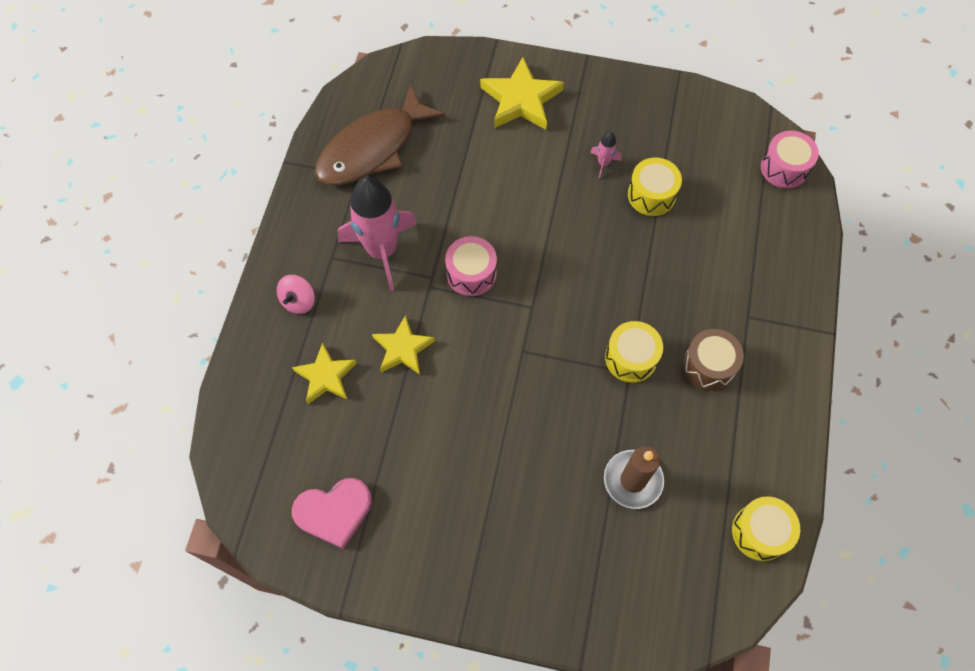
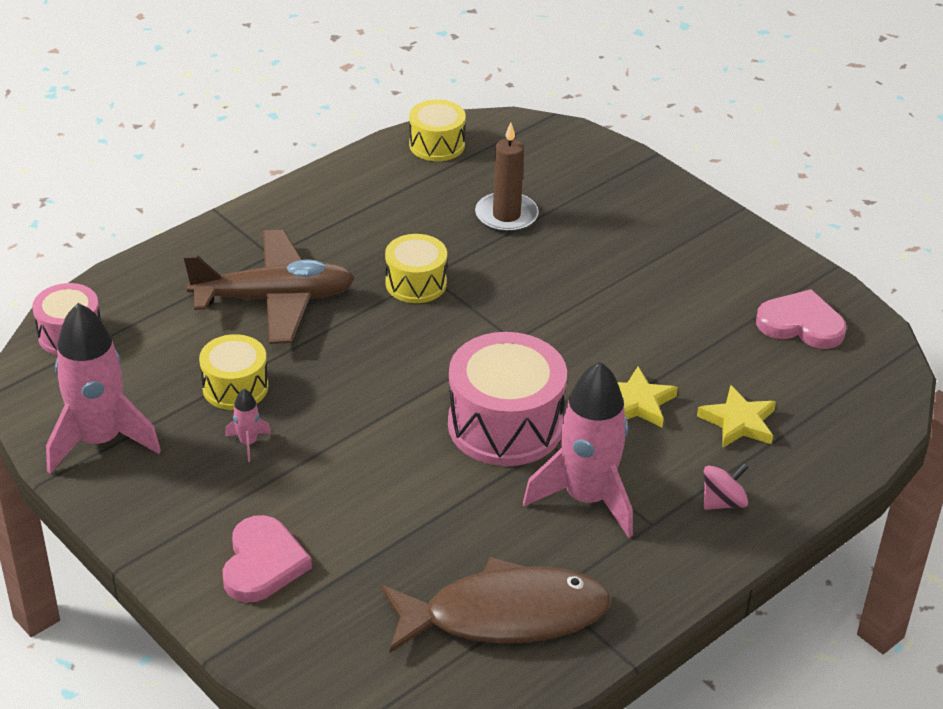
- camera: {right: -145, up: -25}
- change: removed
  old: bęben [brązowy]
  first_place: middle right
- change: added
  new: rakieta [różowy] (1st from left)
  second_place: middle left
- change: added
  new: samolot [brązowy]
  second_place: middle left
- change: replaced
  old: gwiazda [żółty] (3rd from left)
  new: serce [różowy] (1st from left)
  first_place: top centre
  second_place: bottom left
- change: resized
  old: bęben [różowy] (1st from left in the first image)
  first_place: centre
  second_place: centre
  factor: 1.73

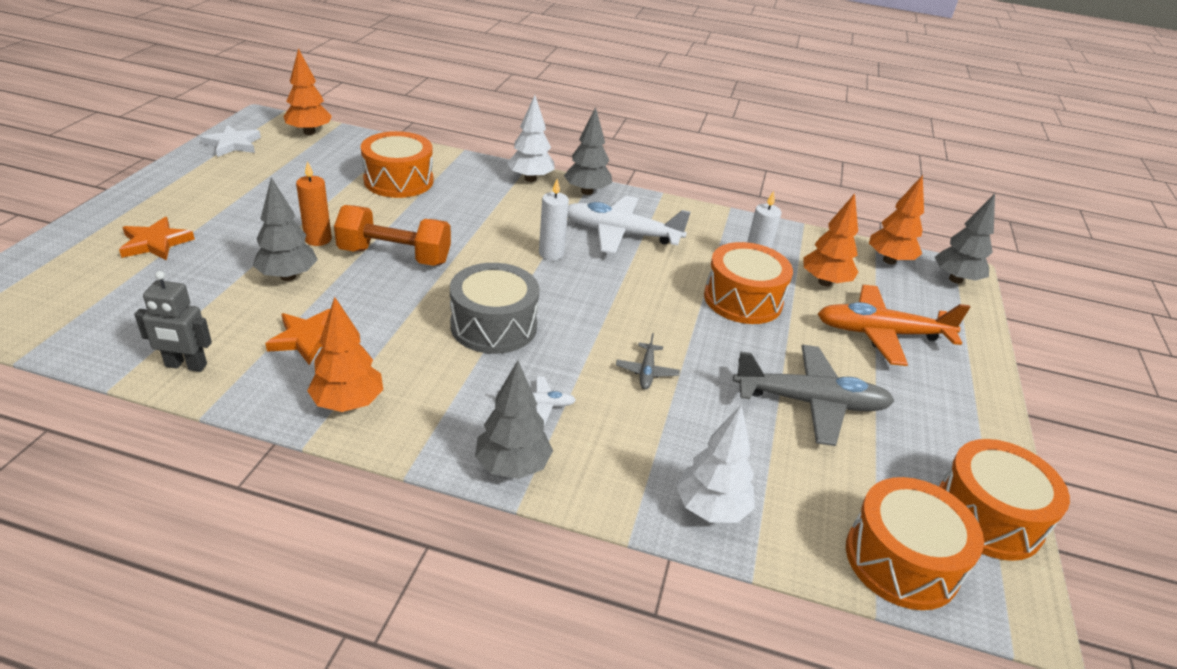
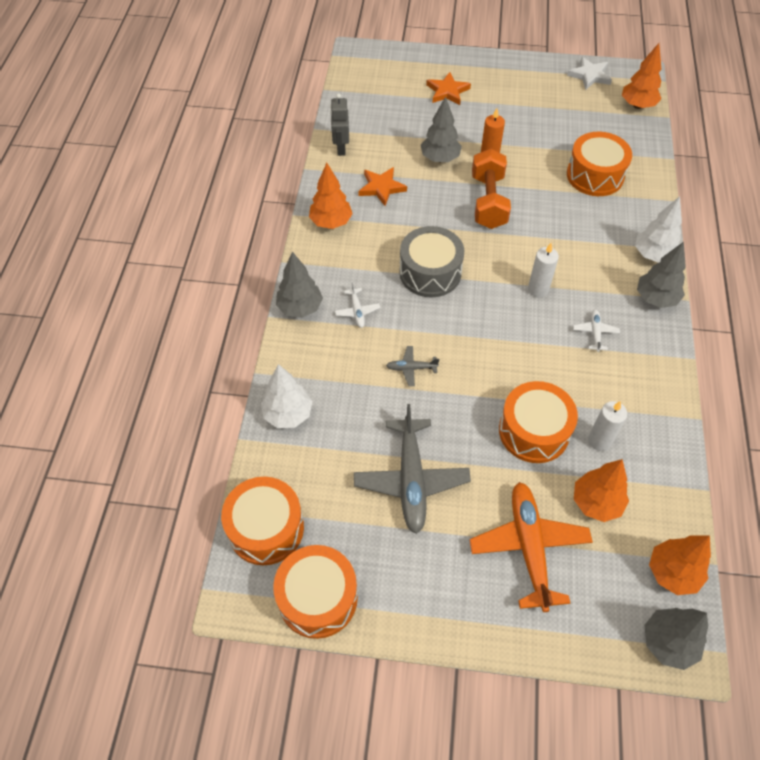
- camera: {right: 85, up: 20}
- change: resized
  old: samolot [biały] (2nd from left)
  first_place: centre
  second_place: middle right
  factor: 0.45

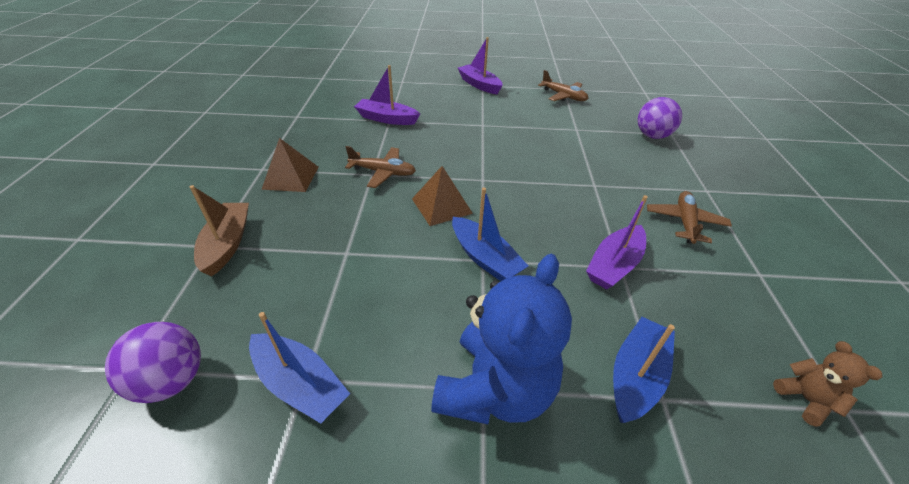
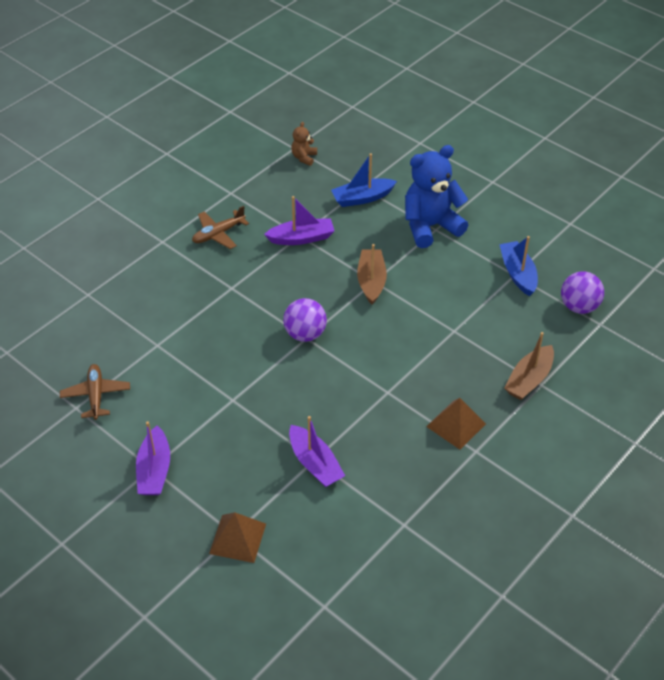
- camera: {right: -140, up: 5}
- change: removed
  old: samolot [brązowy] (1st from left)
  first_place: centre
- change: moved
  old: piramida [brązowy] (2nd from left in the first image)
  new: piramida [brązowy] (1st from left)
  first_place: centre
  second_place: bottom centre
- change: moved
  old: piłka [fioletowy] (2nd from left in the first image)
  new: piłka [fioletowy] (1st from left)
  first_place: top right
  second_place: centre
- change: recoloured
  old: łódka [niebieski] (2nd from left)
  new: łódka [brązowy] (1st from left)
  first_place: centre
  second_place: centre

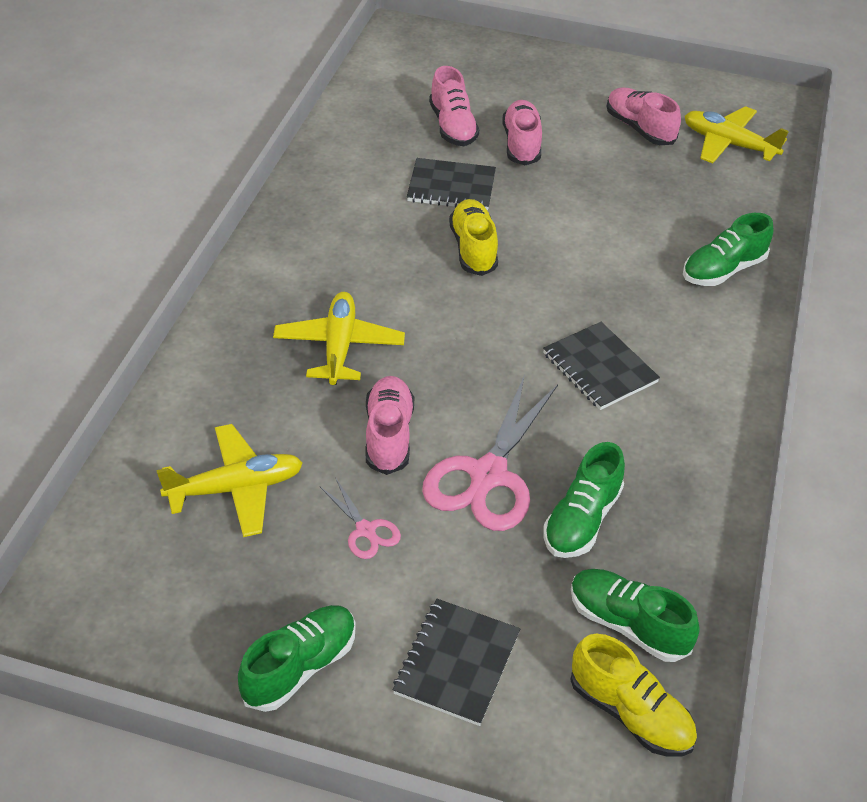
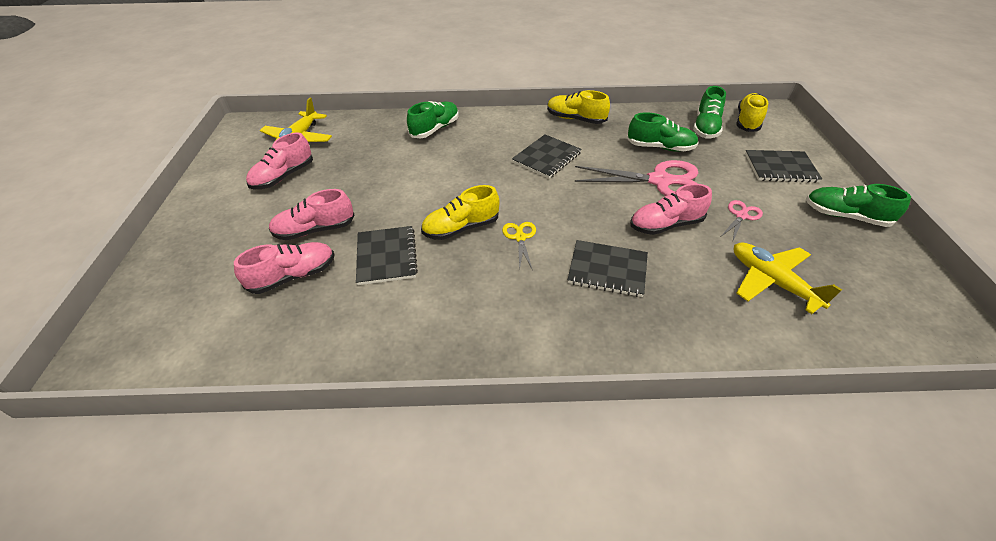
- camera: {right: -105, up: 0}
- change: added
  new: nożyczki [żółty]
  second_place: centre
- change: added
  new: but [żółty] (2nd from left)
  second_place: top centre
- change: replaced
  old: samolot [żółty] (2nd from left)
  new: zeszyt [czarny] (3rd from left)
  first_place: centre
  second_place: centre
- change: turned
  old: but [zielony] (4th from left in the first image)
  first_place: top right
  second_place: top centre
  degrees: -90

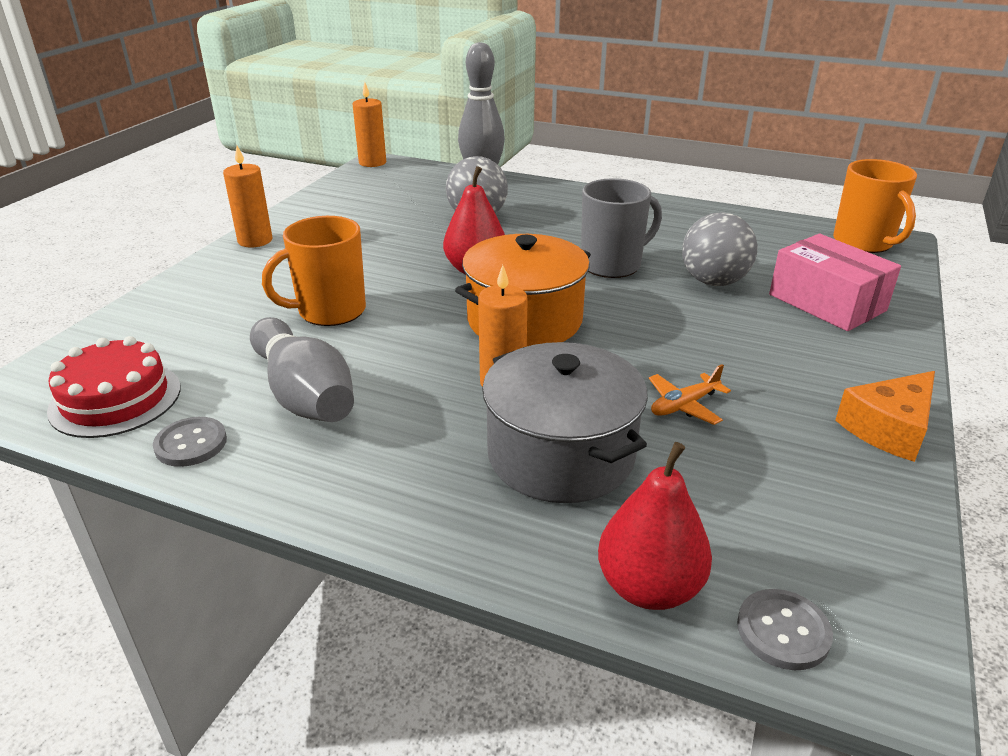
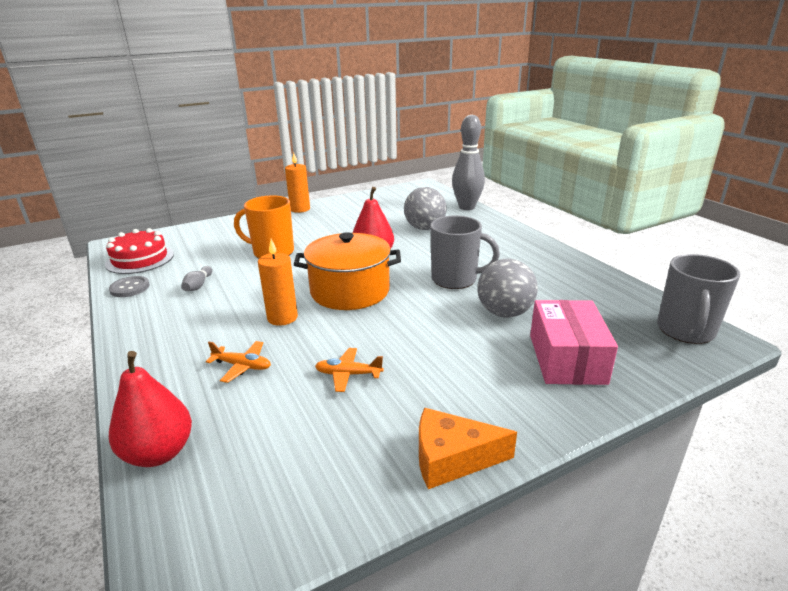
- camera: {right: 40, up: -5}
- change: removed
  old: świeca [pomarańczowy] (2nd from left)
  first_place: top centre
- change: removed
  old: guzik [szary] (2nd from left)
  first_place: bottom right
- change: replaced
  old: garnek [szary]
  new: samolot [pomarańczowy] (1st from left)
  first_place: centre
  second_place: middle left
- change: recoloured
  old: kubek [pomarańczowy] (2nd from left)
  new: kubek [szary] (2nd from left)
  first_place: top right
  second_place: middle right
- change: resized
  old: kręgiel [szary] (1st from left)
  first_place: middle left
  second_place: middle left
  factor: 0.43

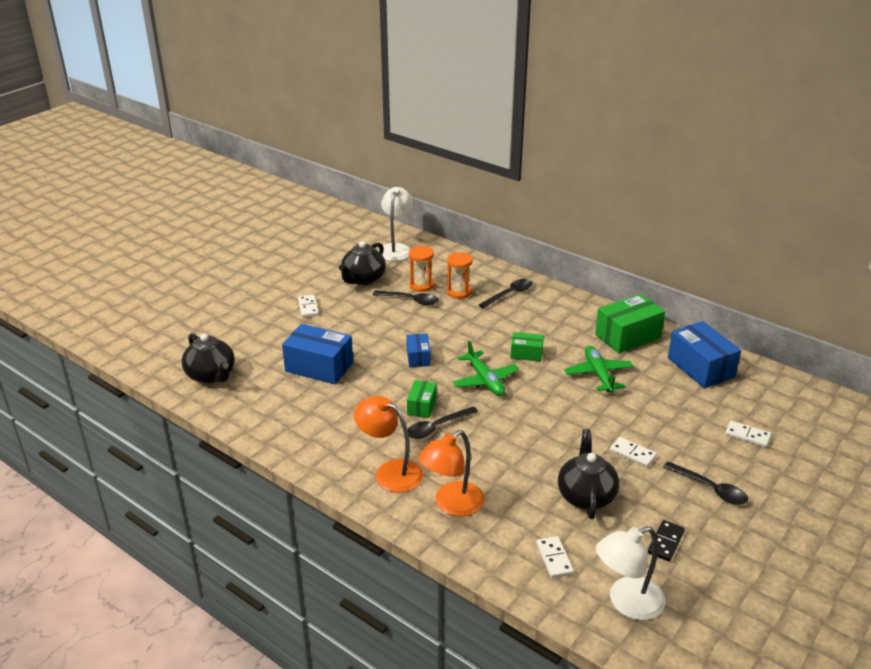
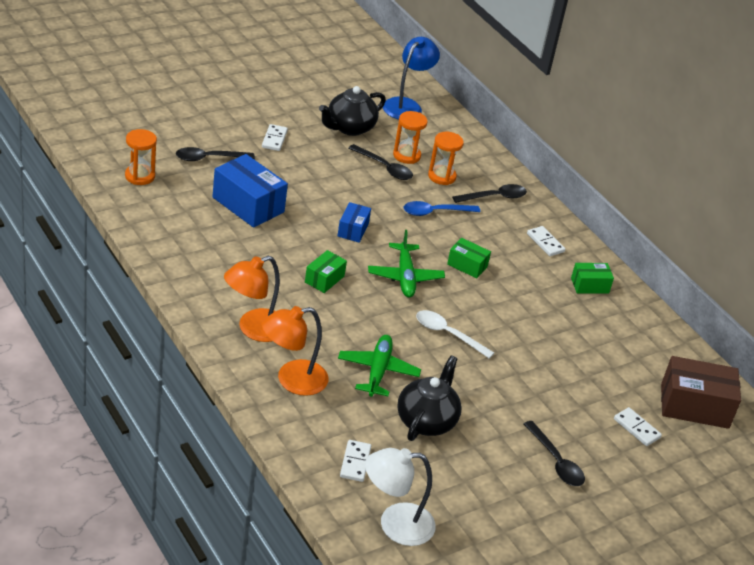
- camera: {right: 15, up: 5}
- change: removed
  old: kostka domina [czarny]
  first_place: bottom right
- change: removed
  old: pudełko [niebieski] (3rd from left)
  first_place: middle right
- change: added
  new: łyżka [niebieski]
  second_place: centre
- change: added
  new: łyżka [biały]
  second_place: centre
- change: added
  new: pudełko [brązowy]
  second_place: bottom right
- change: moved
  old: łyżka [czarny] (2nd from left in the first image)
  new: łyżka [czarny] (1st from left)
  first_place: centre
  second_place: top left
- change: moved
  old: samolot [zielony] (2nd from left in the first image)
  new: samolot [zielony] (1st from left)
  first_place: middle right
  second_place: centre
- change: moved
  old: kostka domina [biały] (3rd from left)
  first_place: bottom right
  second_place: middle right
- change: replaced
  old: imbryk [czarny] (1st from left)
  new: klepsydra [pomarańczowy] (1st from left)
  first_place: middle left
  second_place: top left
- change: recoloured
  old: lampka [biały] (1st from left)
  new: lampka [niebieski]
  first_place: centre
  second_place: top centre
- change: turned
  old: lampka [pomarańczowy] (1st from left)
  first_place: centre
  second_place: centre
  degrees: -90
- change: resized
  old: pudełko [zielony] (3rd from left)
  first_place: middle right
  second_place: middle right
  factor: 0.55

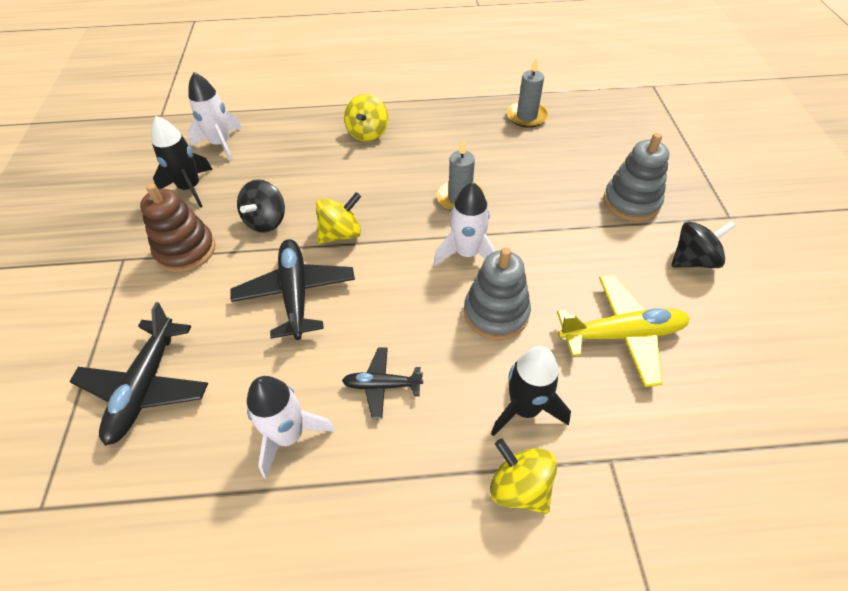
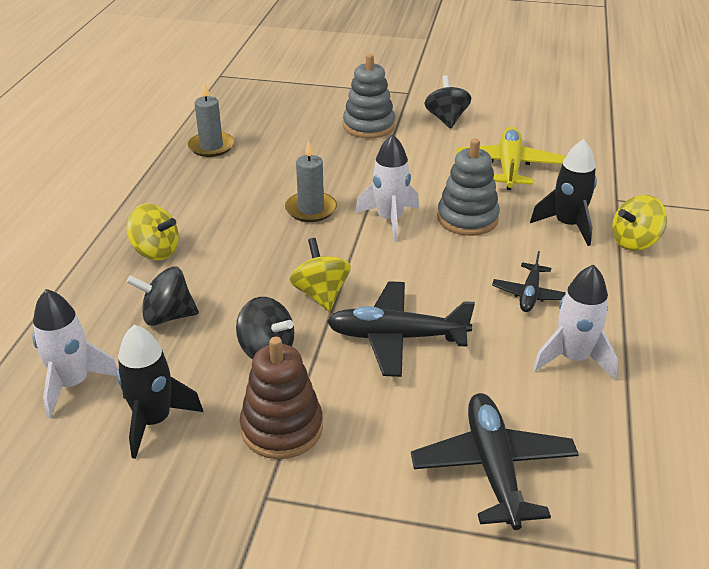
- camera: {right: -75, up: -15}
- change: added
  new: bączek [czarny] (1st from left)
  second_place: middle left
- change: turned
  old: samolot [czarny] (1st from left in the first image)
  first_place: middle left
  second_place: bottom right
  degrees: -120

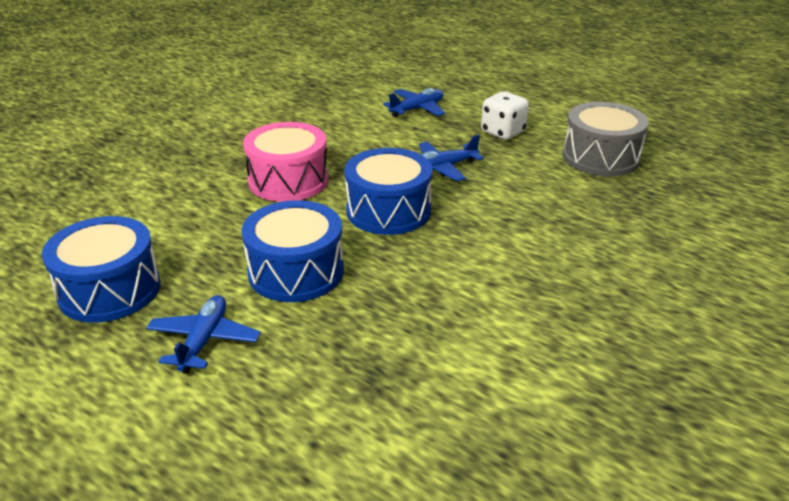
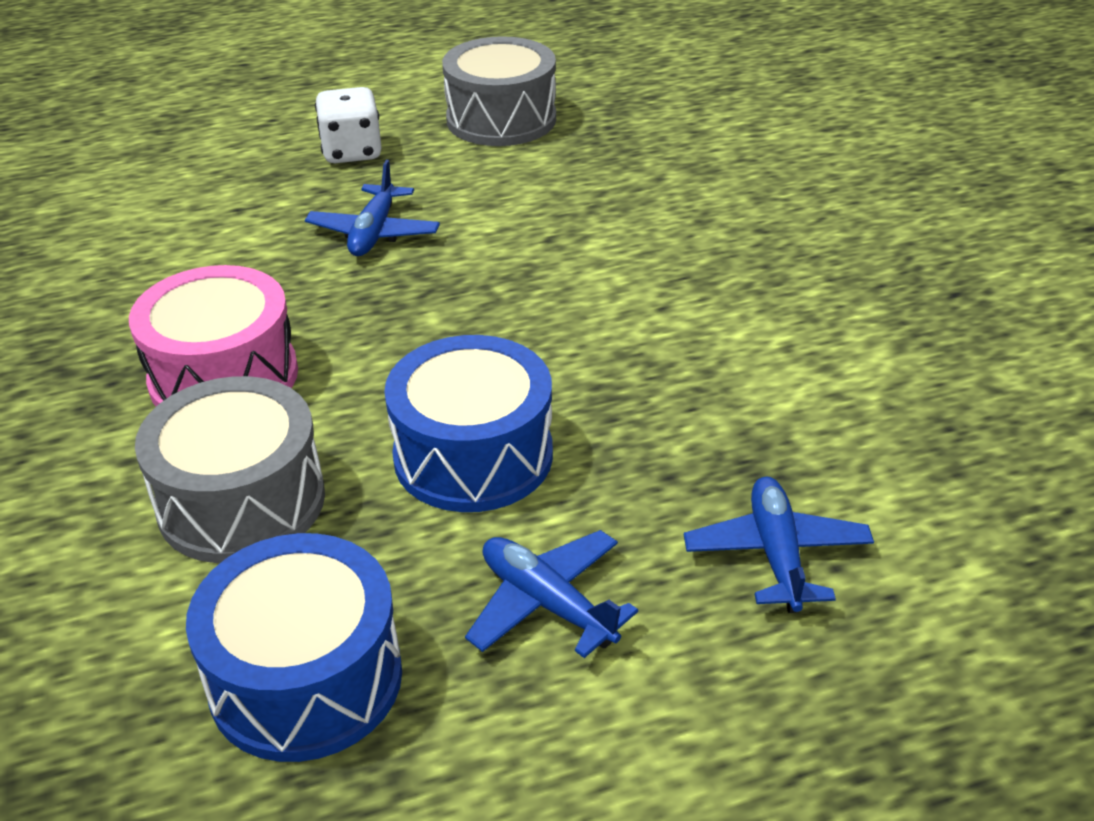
- camera: {right: -55, up: 5}
- change: removed
  old: bęben [niebieski] (3rd from left)
  first_place: centre
- change: added
  new: bęben [szary] (1st from left)
  second_place: middle left
- change: moved
  old: samolot [niebieski] (2nd from left in the first image)
  new: samolot [niebieski] (3rd from left)
  first_place: top centre
  second_place: middle right

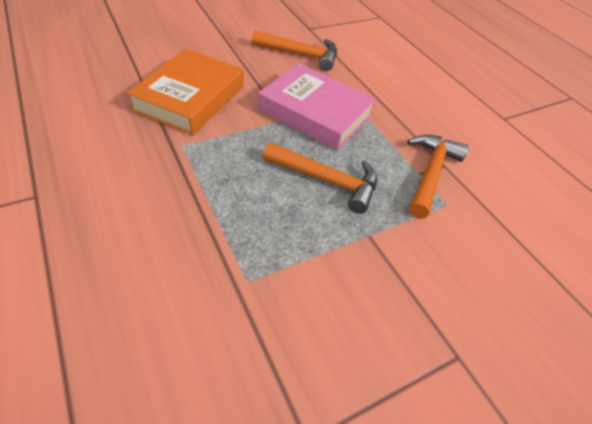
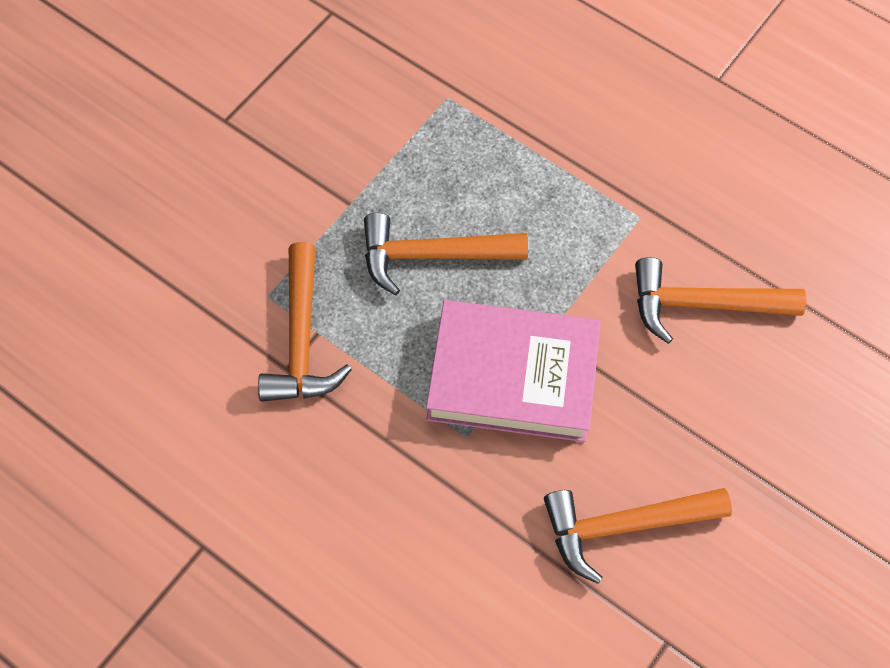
- camera: {right: 160, up: 15}
- change: replaced
  old: książka [pomarańczowy]
  new: młotek [pomarańczowy] (4th from left)
  first_place: top left
  second_place: middle right

